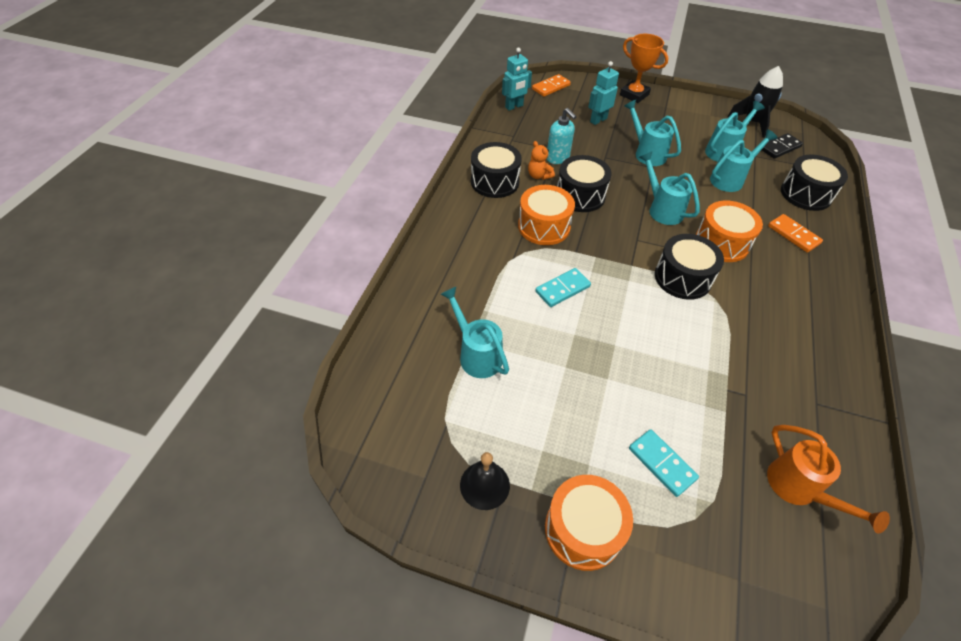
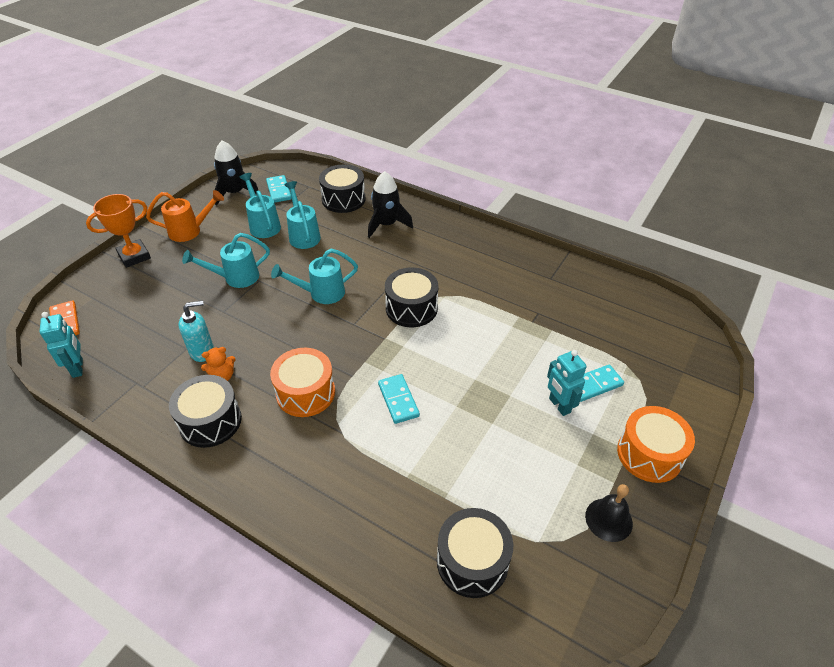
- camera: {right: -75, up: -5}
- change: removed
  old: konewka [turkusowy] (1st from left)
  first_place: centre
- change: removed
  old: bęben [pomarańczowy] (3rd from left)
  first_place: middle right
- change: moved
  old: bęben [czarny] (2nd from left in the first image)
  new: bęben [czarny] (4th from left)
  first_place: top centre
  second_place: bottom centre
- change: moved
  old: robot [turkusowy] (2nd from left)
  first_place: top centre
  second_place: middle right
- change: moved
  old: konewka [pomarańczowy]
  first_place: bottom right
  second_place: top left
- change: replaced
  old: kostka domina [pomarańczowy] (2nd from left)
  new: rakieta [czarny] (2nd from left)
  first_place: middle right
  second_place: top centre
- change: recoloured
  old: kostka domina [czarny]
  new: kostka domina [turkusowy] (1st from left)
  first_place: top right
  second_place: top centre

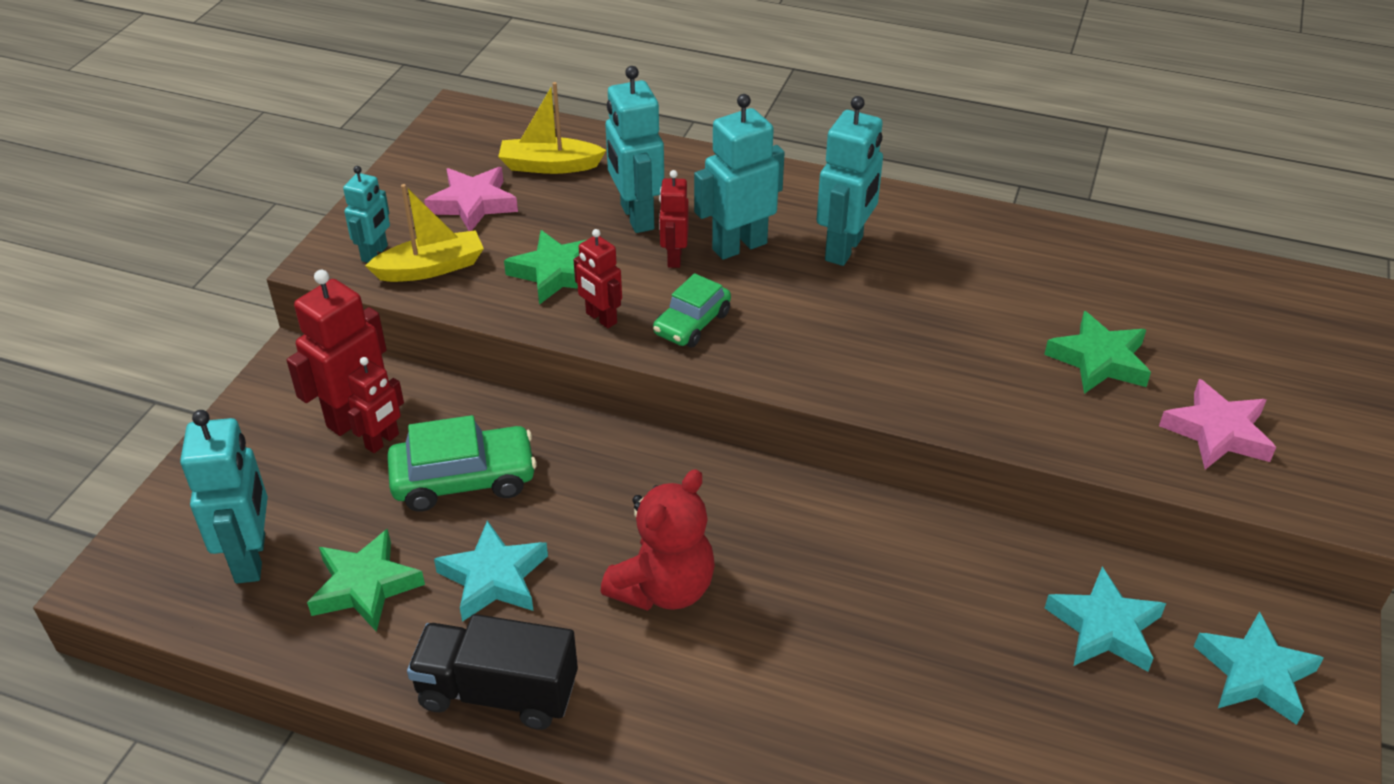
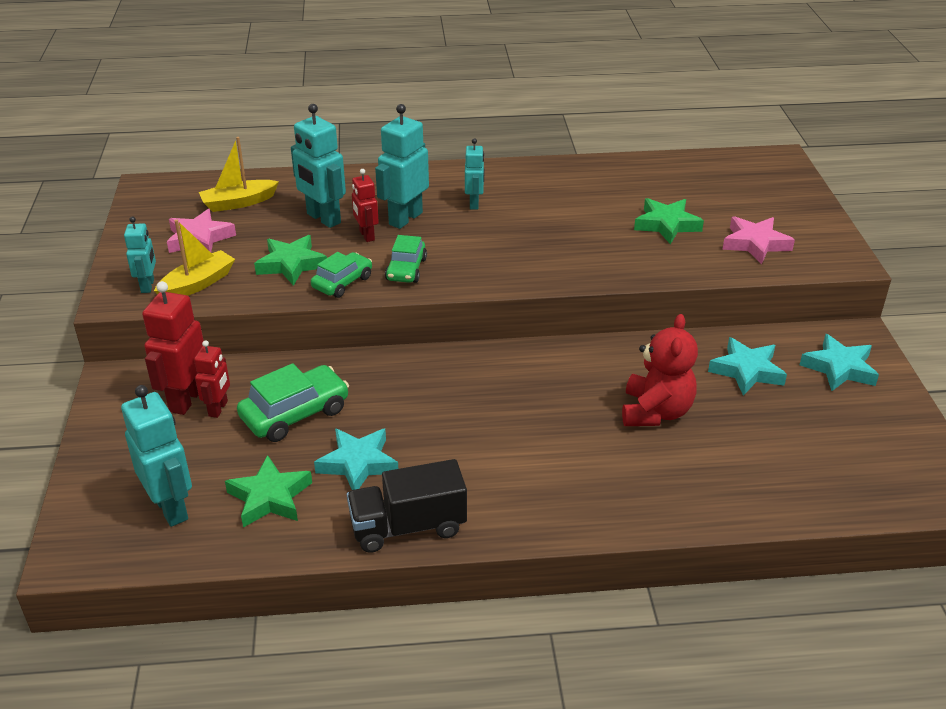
- camera: {right: -25, up: -5}
- change: moved
  old: miś [czerwony]
  first_place: bottom centre
  second_place: middle right
- change: replaced
  old: robot [czerwony] (3rd from left)
  new: samochód [zielony] (2nd from left)
  first_place: centre
  second_place: centre
- change: resized
  old: robot [turkusowy] (5th from left)
  first_place: top centre
  second_place: top centre
  factor: 0.6

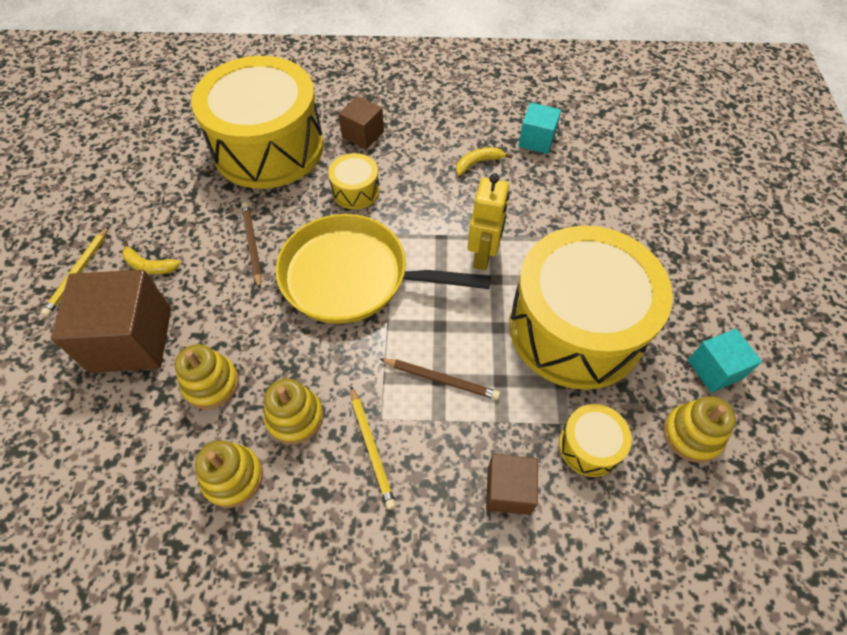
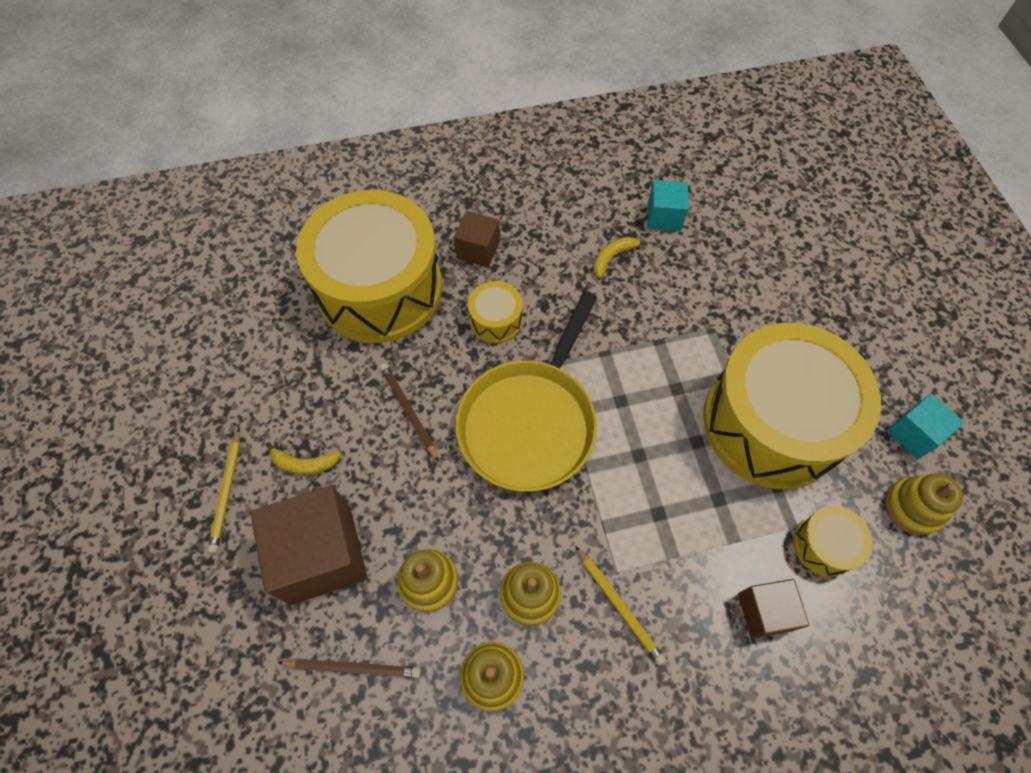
- camera: {right: -15, up: 5}
- change: removed
  old: robot [żółty]
  first_place: centre
- change: moved
  old: ołówek [brązowy] (2nd from left in the first image)
  new: ołówek [brązowy] (1st from left)
  first_place: centre
  second_place: bottom centre
- change: turned
  old: patelnia [żółty]
  first_place: centre
  second_place: centre
  degrees: -60

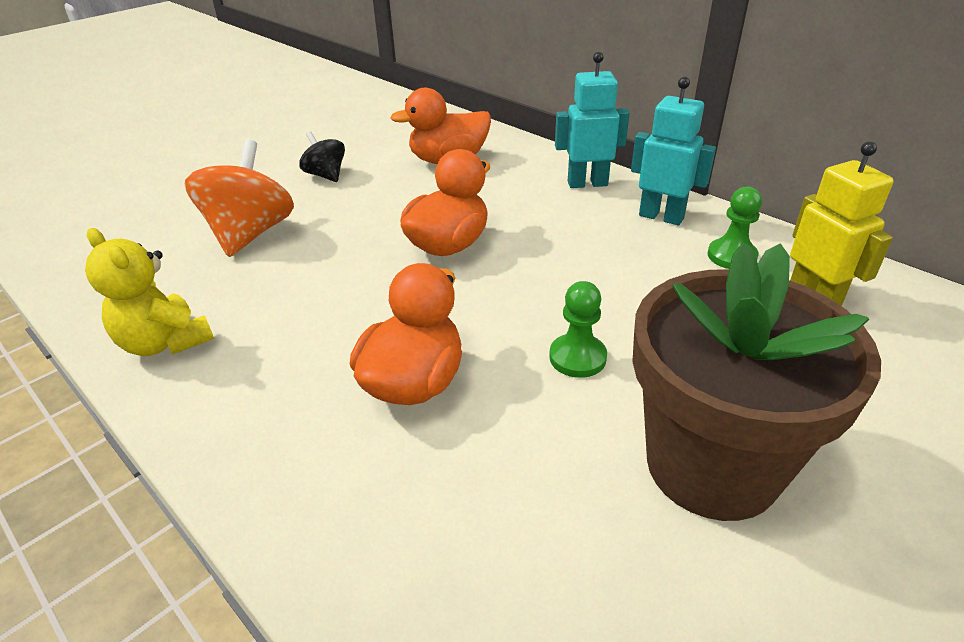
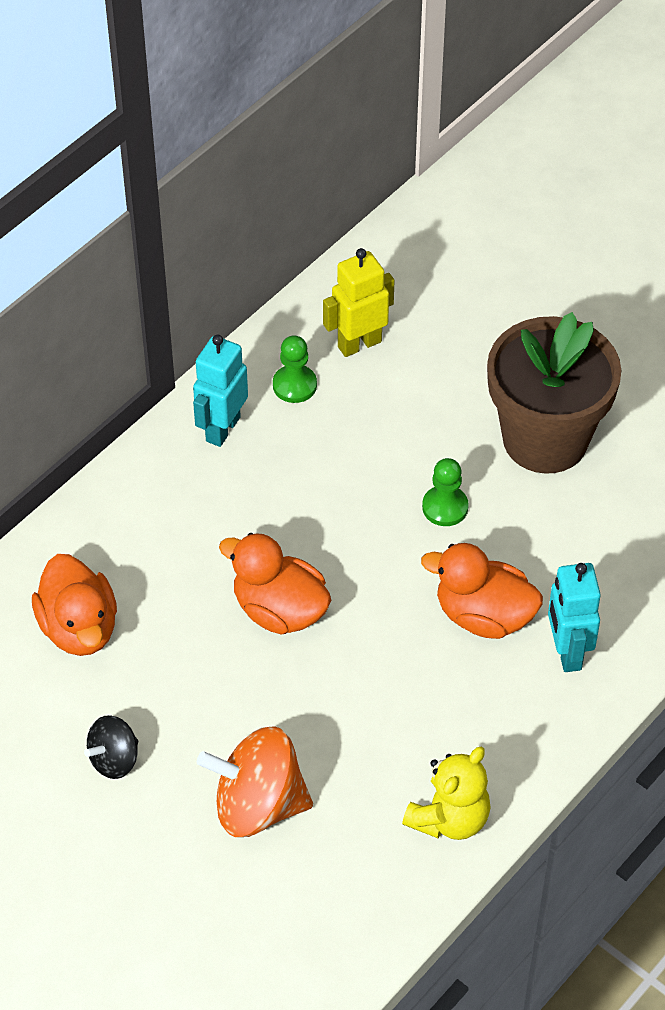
- camera: {right: -95, up: 15}
- change: moved
  old: robot [turkusowy] (1st from left in the first image)
  new: robot [turkusowy] (2nd from left)
  first_place: top centre
  second_place: middle right

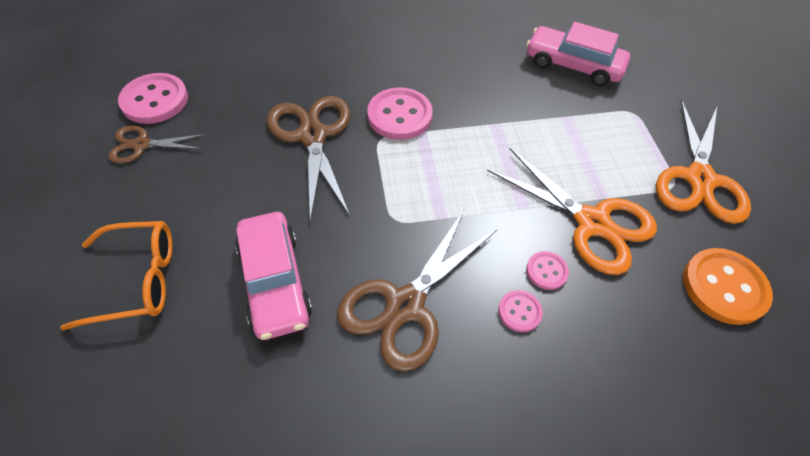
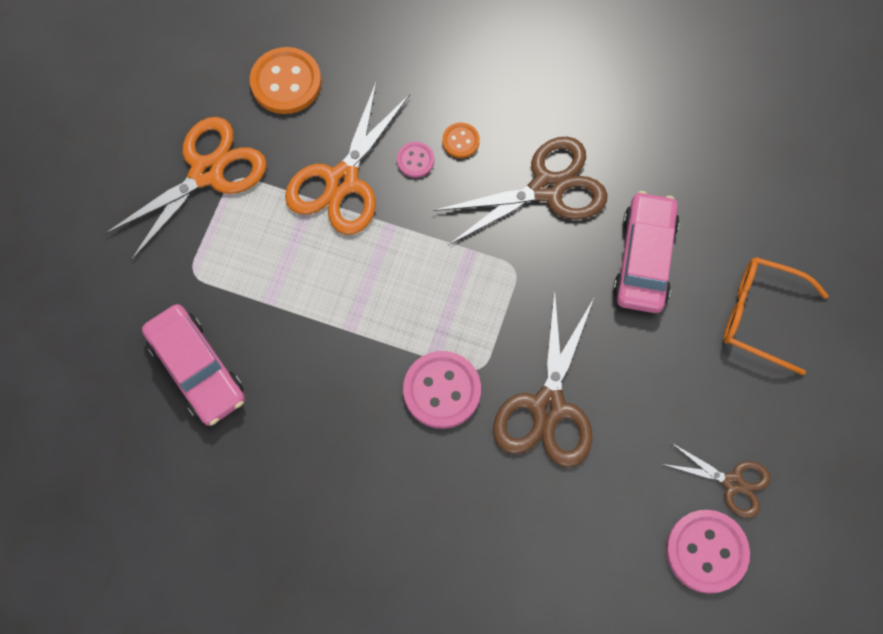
- camera: {right: -150, up: 15}
- change: recoloured
  old: guzik [różowy] (3rd from left)
  new: guzik [pomarańczowy] (2nd from left)
  first_place: bottom centre
  second_place: top centre
- change: turned
  old: nożyczki [pomarańczowy] (1st from left in the first image)
  first_place: middle right
  second_place: top centre
  degrees: -135

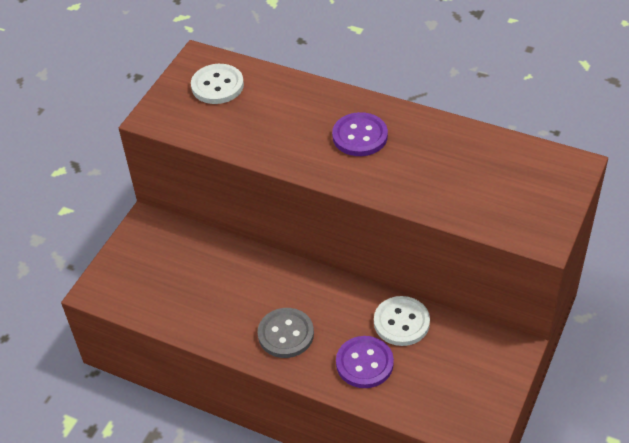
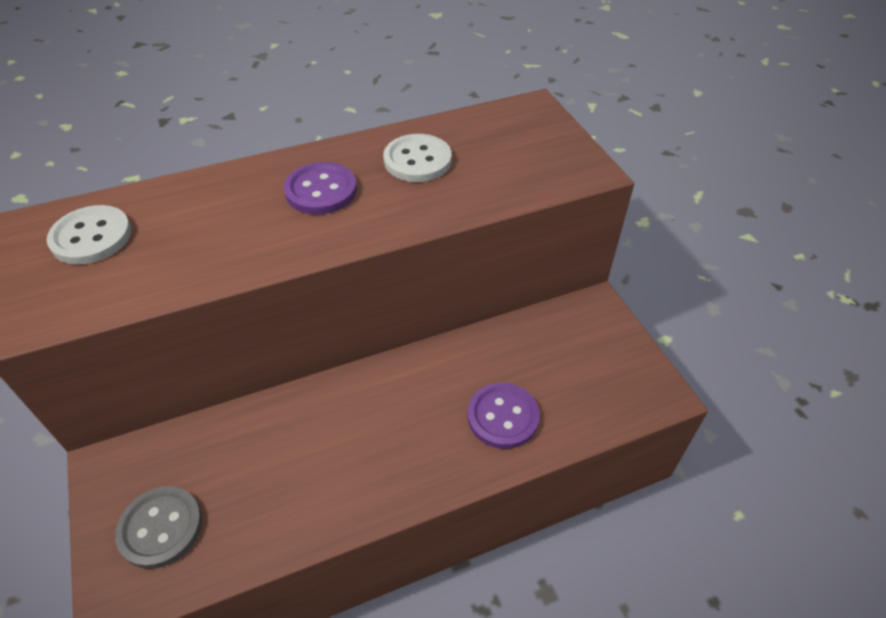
- camera: {right: -50, up: 0}
- change: moved
  old: guzik [szary]
  first_place: bottom centre
  second_place: bottom left
- change: moved
  old: guzik [biały] (2nd from left)
  first_place: bottom centre
  second_place: top centre

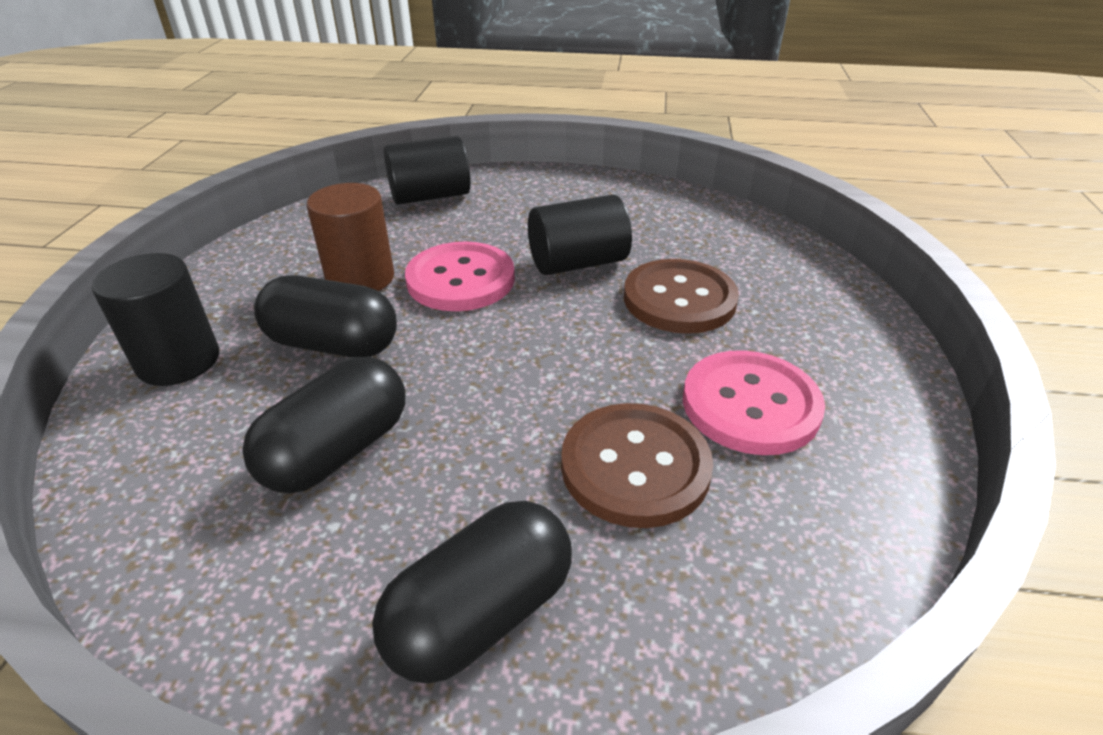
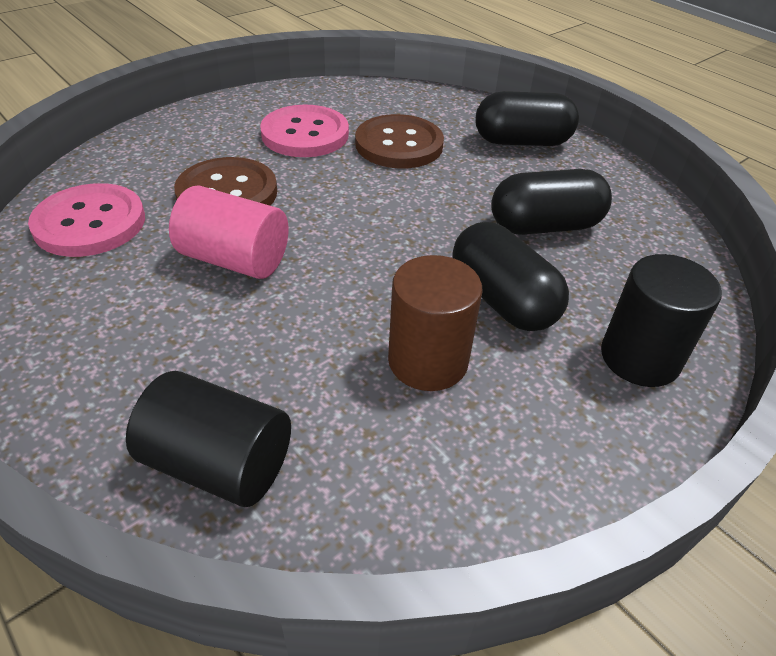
- camera: {right: -140, up: 5}
- change: moved
  old: guzik [różowy] (1st from left)
  first_place: centre
  second_place: middle left
- change: recoloured
  old: walec [czarny] (3rd from left)
  new: walec [różowy]
  first_place: top centre
  second_place: middle left

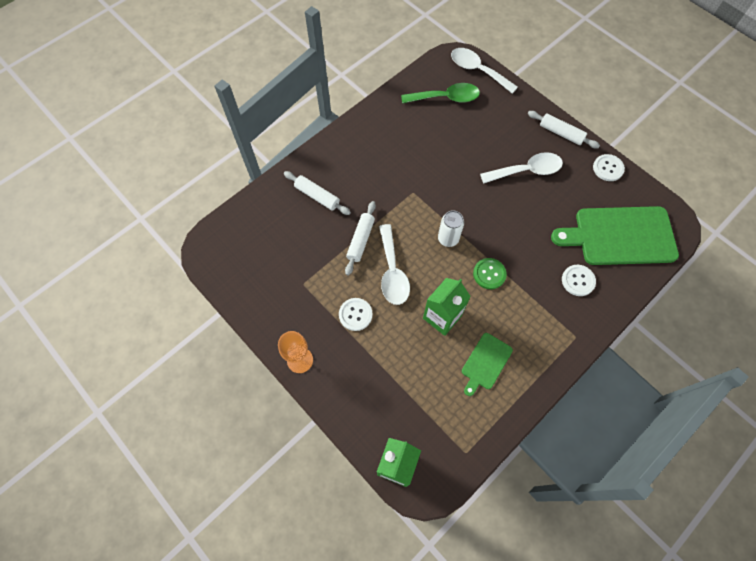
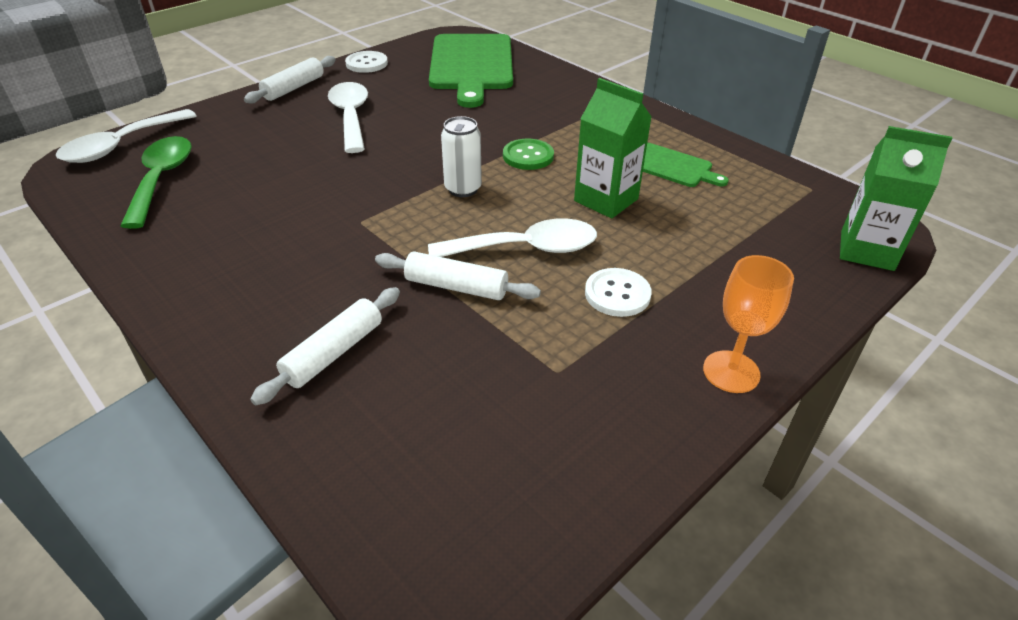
- camera: {right: -90, up: -25}
- change: removed
  old: guzik [biały] (2nd from left)
  first_place: middle right

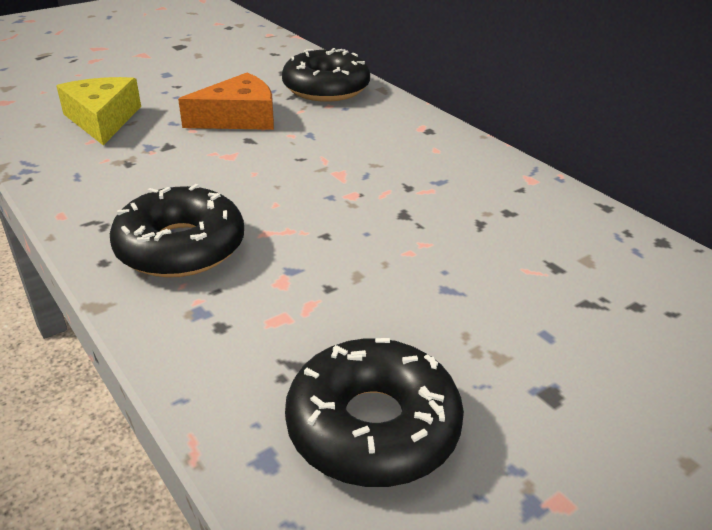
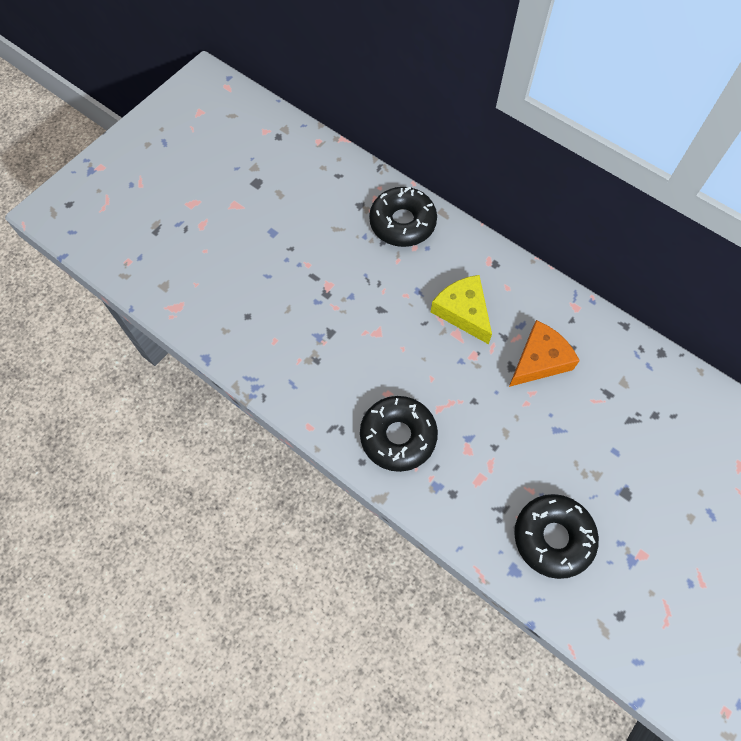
- camera: {right: -15, up: 30}
- change: moved
  old: ser [żółty]
  first_place: top left
  second_place: centre
- change: moved
  old: ser [pomarańczowy]
  first_place: top left
  second_place: middle right

